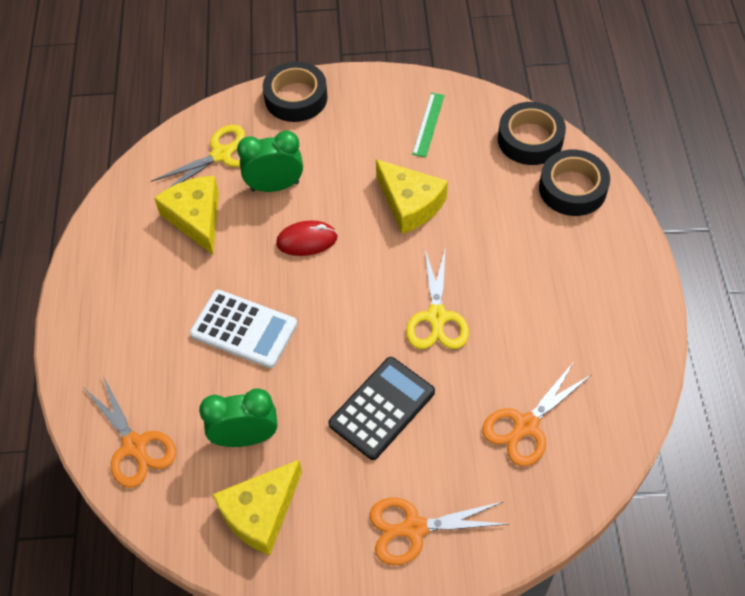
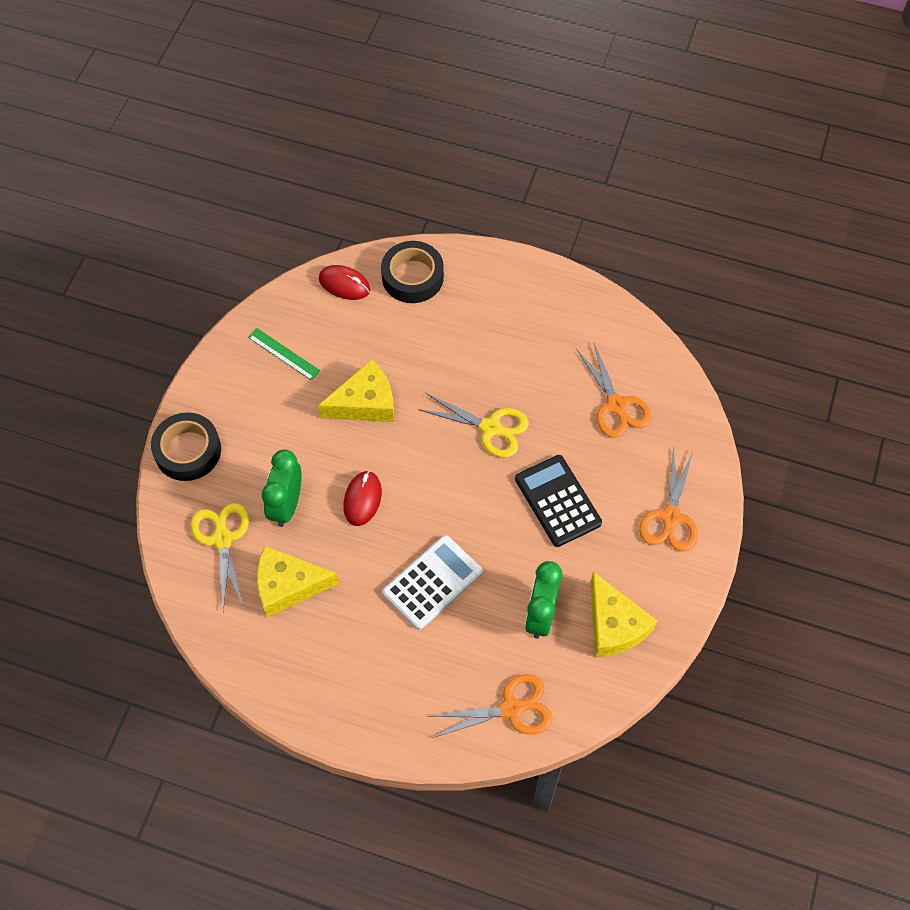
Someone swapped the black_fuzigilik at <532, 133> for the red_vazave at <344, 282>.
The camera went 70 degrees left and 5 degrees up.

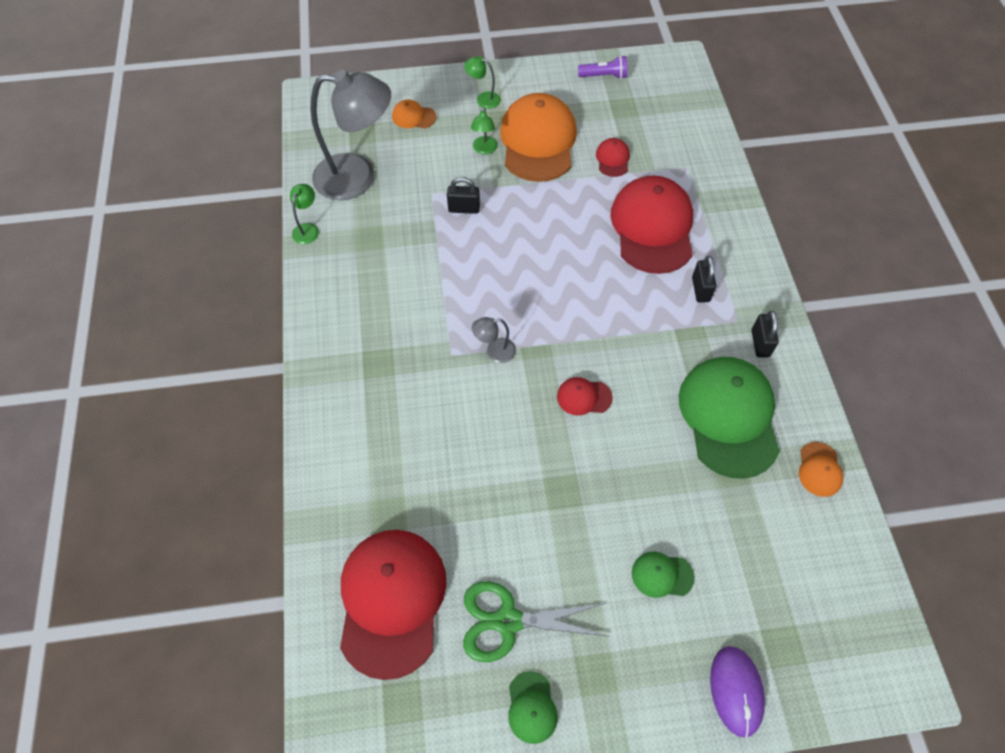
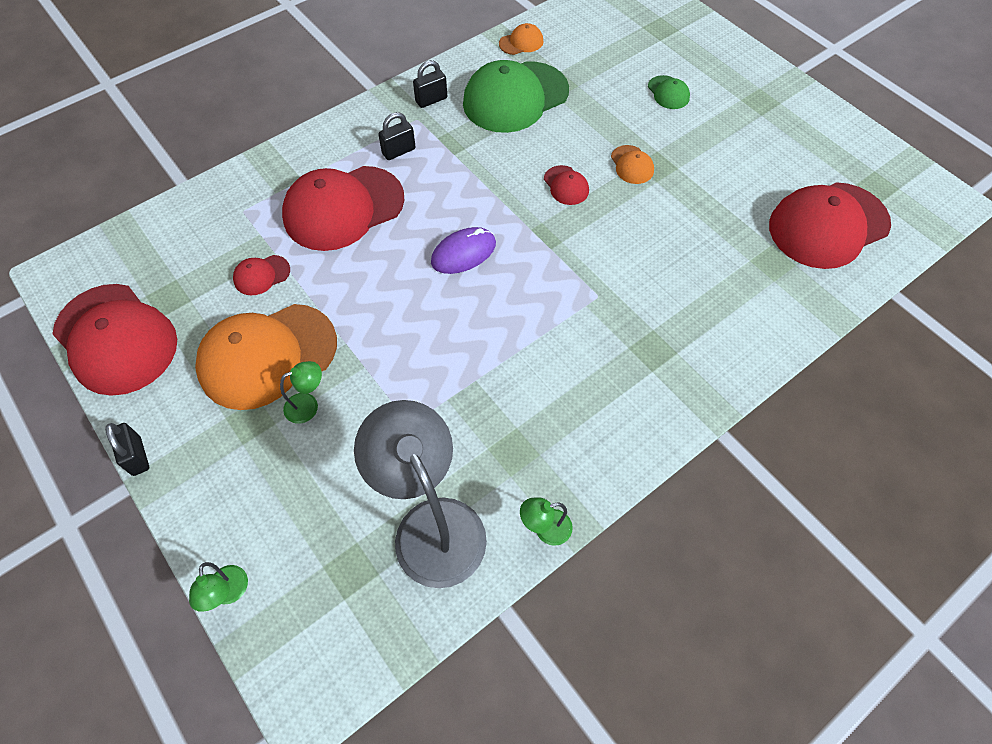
Someone carried the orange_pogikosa from <414, 114> to <632, 164>.
Someone carried the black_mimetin from <463, 195> to <127, 449>.
Someone took away the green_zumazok at <535, 621>.
Someone carried the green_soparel from <482, 82> to <218, 587>.
Someone took away the grey_soparel at <494, 340>.
Someone took away the green_pogikosa at <533, 707>.
Someone swapped the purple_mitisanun at <602, 67> for the red_pogikosa at <114, 340>.
Someone carried the purple_vazave from <737, 692> to <463, 250>.
The camera went 120 degrees left and 0 degrees up.

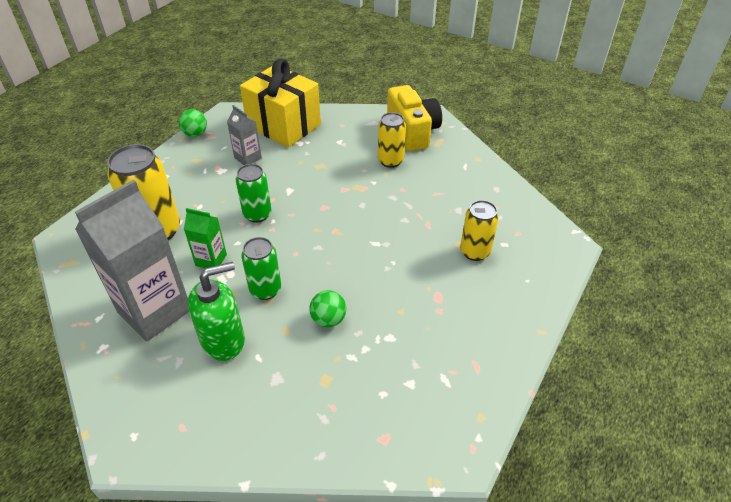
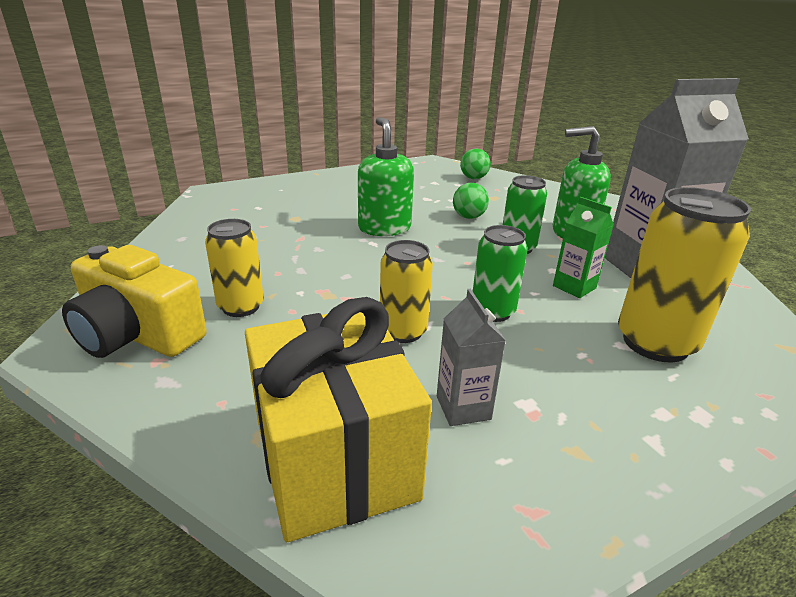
Someone carried the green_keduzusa from <193, 123> to <475, 163>.
Someone rotated the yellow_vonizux at <414, 118> by 75 degrees counterclockwise.
Someone carried the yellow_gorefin from <479, 230> to <406, 291>.
Someone put down the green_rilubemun at <386, 176>.
The camera went 150 degrees left and 15 degrees down.

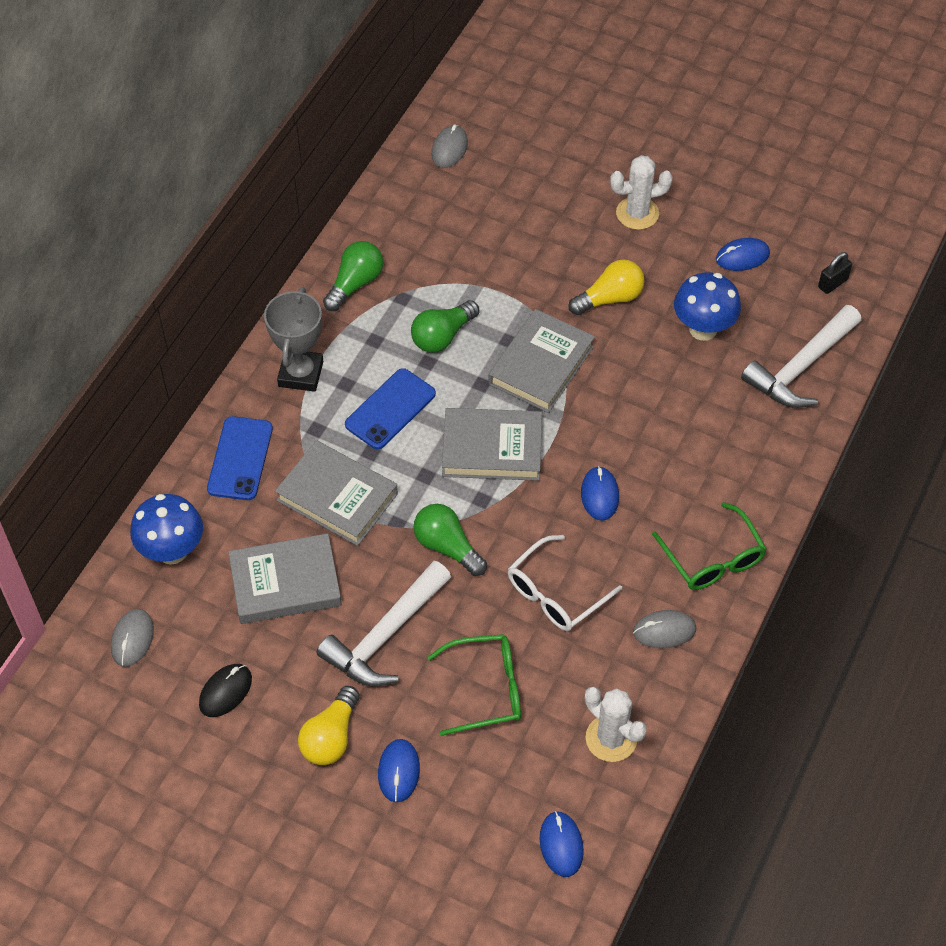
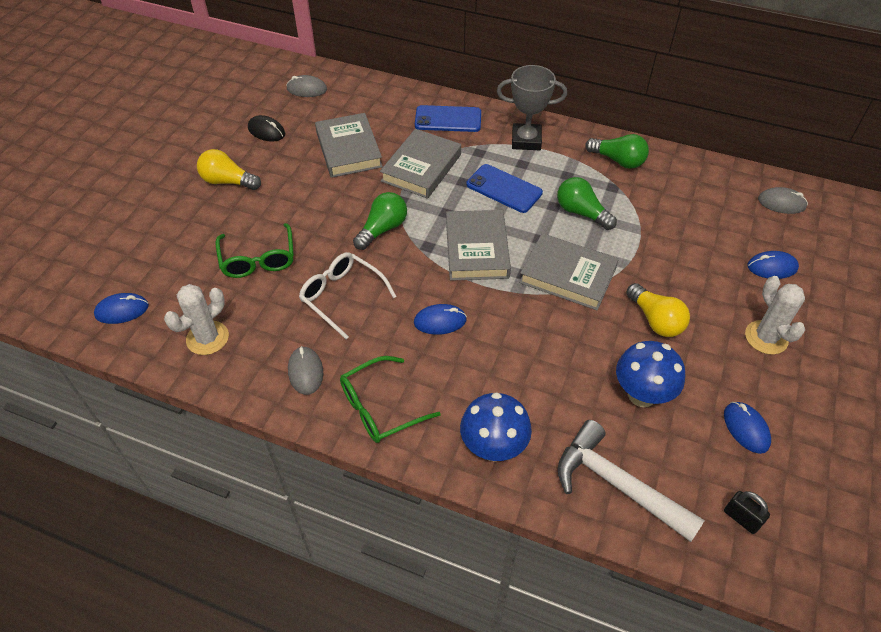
Someone carried the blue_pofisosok from <166, 529> to <496, 427>.
Someone took away the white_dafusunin at <384, 624>.
Someone carried the blue_vazave from <399, 770> to <773, 265>.
The camera went 85 degrees right and 5 degrees down.

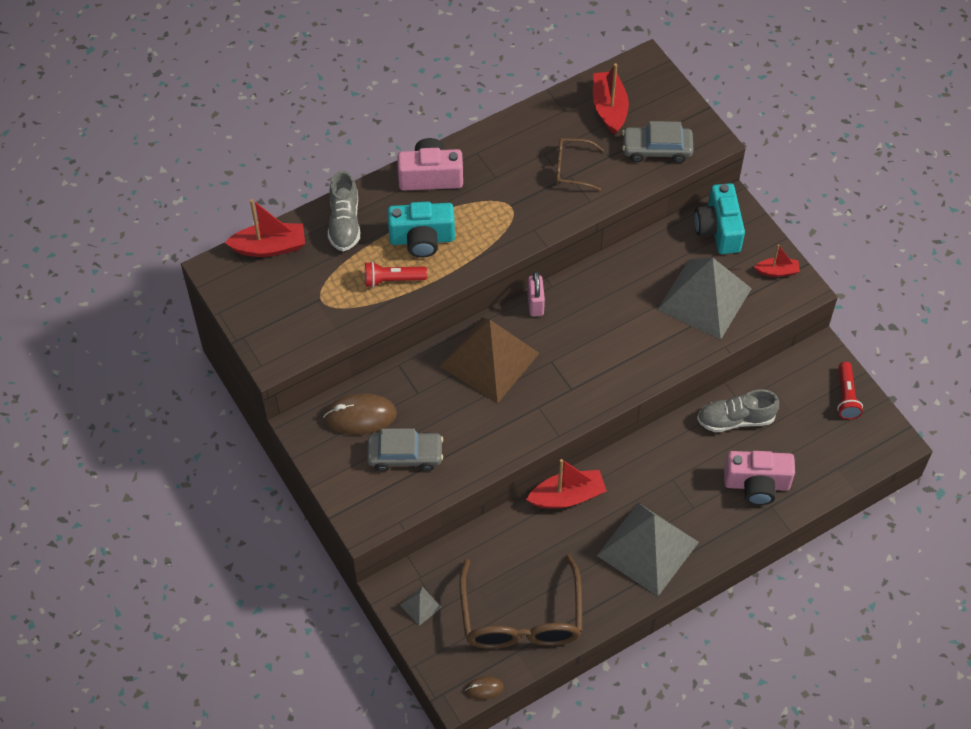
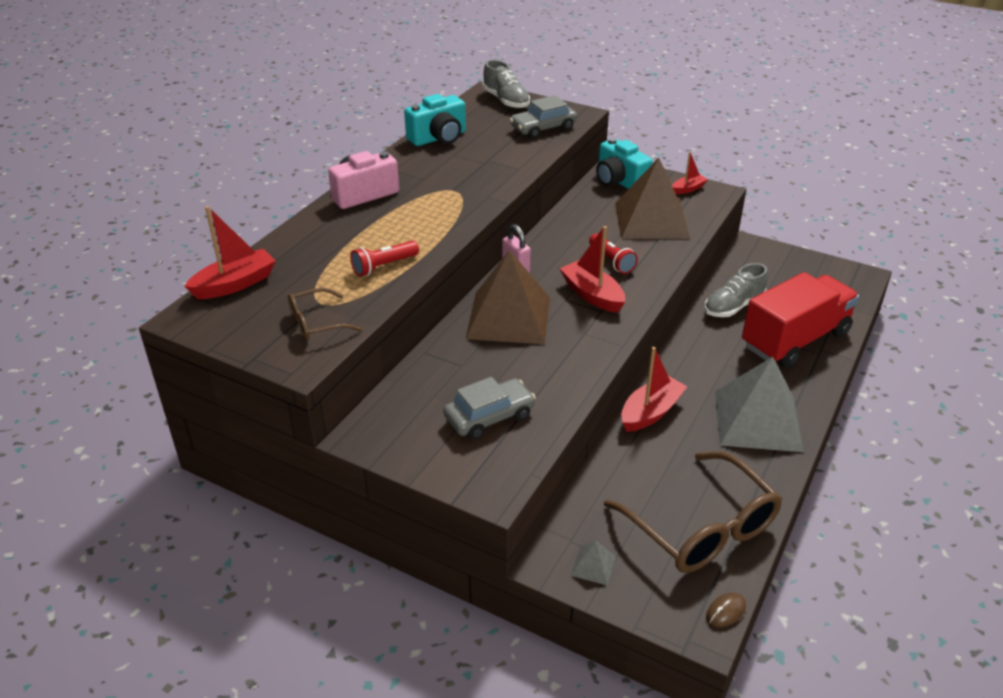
Someone took away the brown_vazave at <360, 414>.
Someone carried the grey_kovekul from <344, 210> to <506, 84>.
Someone carried the turquoise_vonizux from <421, 230> to <435, 120>.
Someone carried the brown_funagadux from <580, 164> to <325, 314>.
Someone carried the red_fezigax from <611, 99> to <592, 269>.
Someone repainted the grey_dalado at <704, 298>, which became the brown_dalado at <652, 198>.
Someone swapped the pink_vonizux at <759, 478> for the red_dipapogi at <801, 320>.
Someone carried the red_mitisanun from <850, 391> to <613, 254>.
The camera went 30 degrees left and 20 degrees down.

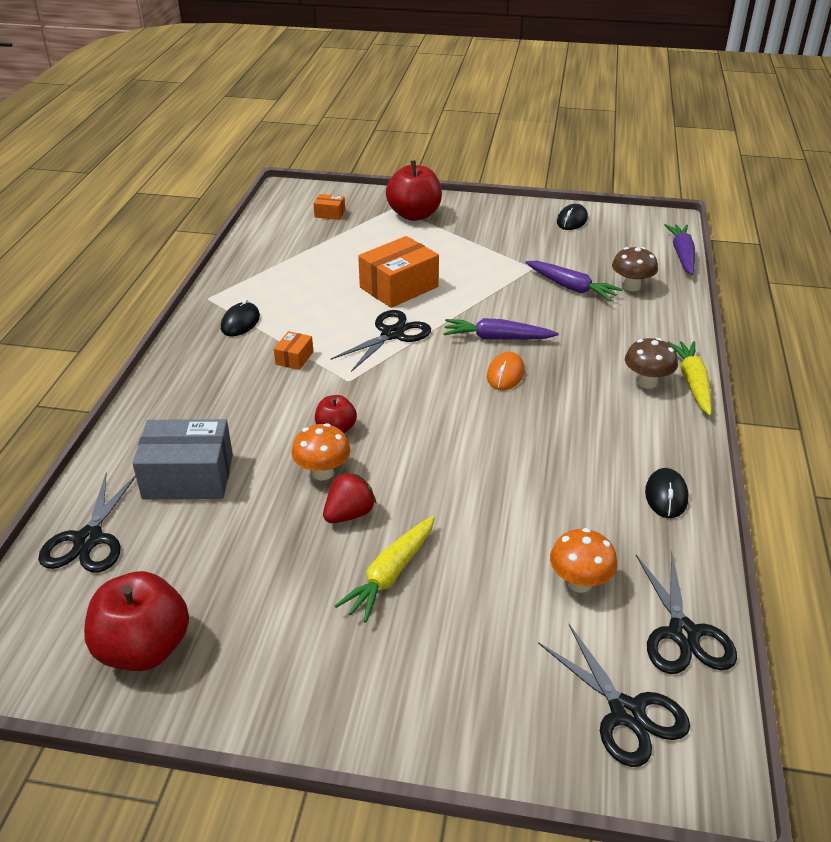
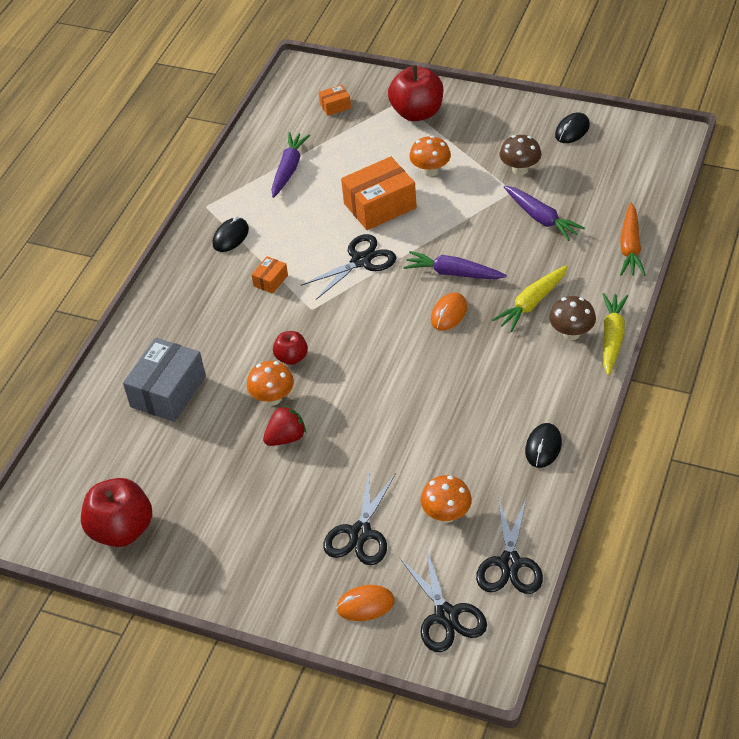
Someone carried the black_zumazok from <87, 523> to <359, 518>.
Someone rotated the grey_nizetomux at <182, 459> by 75 degrees counterclockwise.
Someone rotated the orange_nizetomux at <329, 207> by 45 degrees counterclockwise.
Someone carried the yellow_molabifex from <385, 569> to <530, 298>.
Someone carried the brown_pofisosok from <635, 269> to <520, 155>.
Someone carried the purple_molabifex from <680, 249> to <290, 165>.
Someone put down the orange_vazave at <365, 603>.
Someone put down the orange_pofisosok at <430, 156>.
Someone put down the orange_molabifex at <633, 239>.
The camera went 15 degrees right and 10 degrees up.

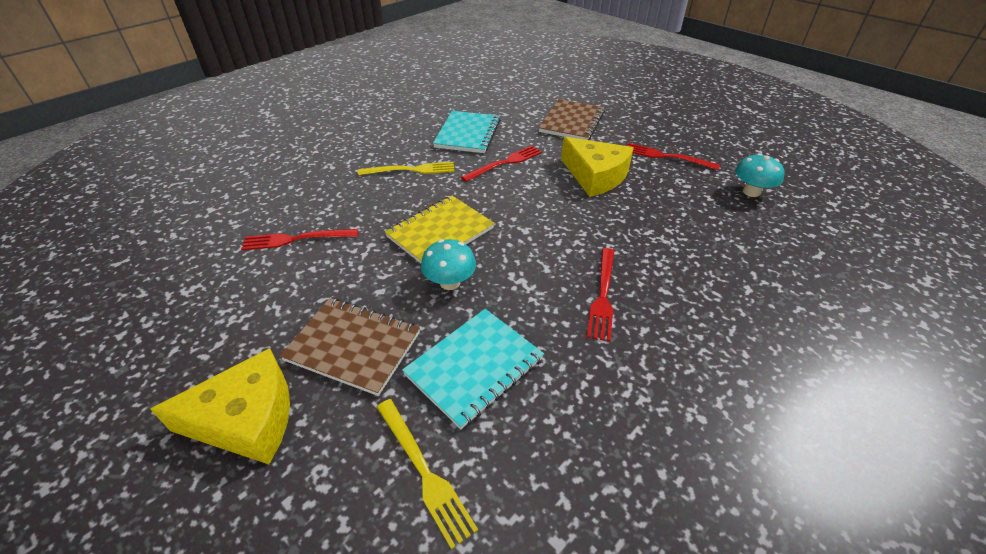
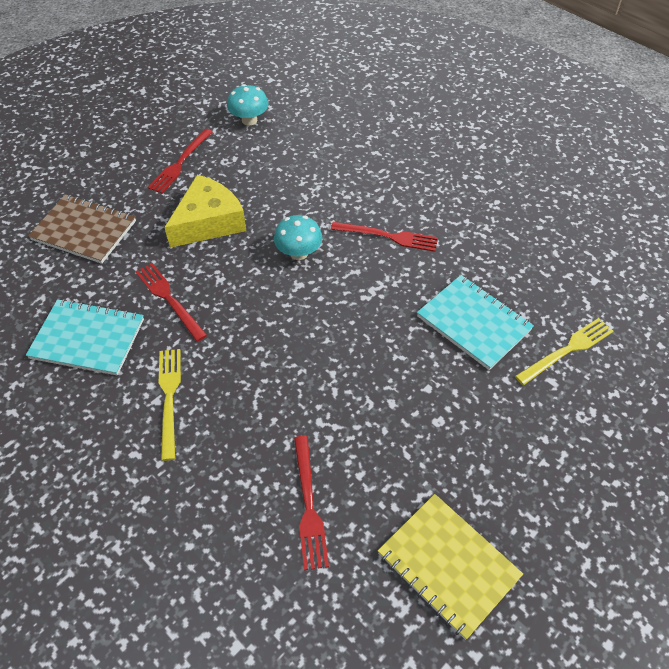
Someone took away the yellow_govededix at <220, 406>.
Someone took away the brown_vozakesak at <350, 347>.
Someone carried the yellow_vozakesak from <440, 229> to <450, 567>.
Someone carried the turquoise_pofisosok from <448, 264> to <298, 237>.
The camera went 90 degrees left and 10 degrees up.

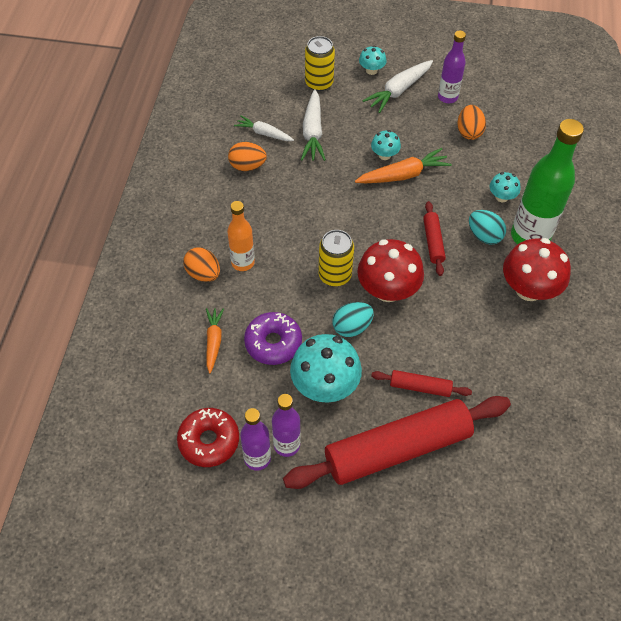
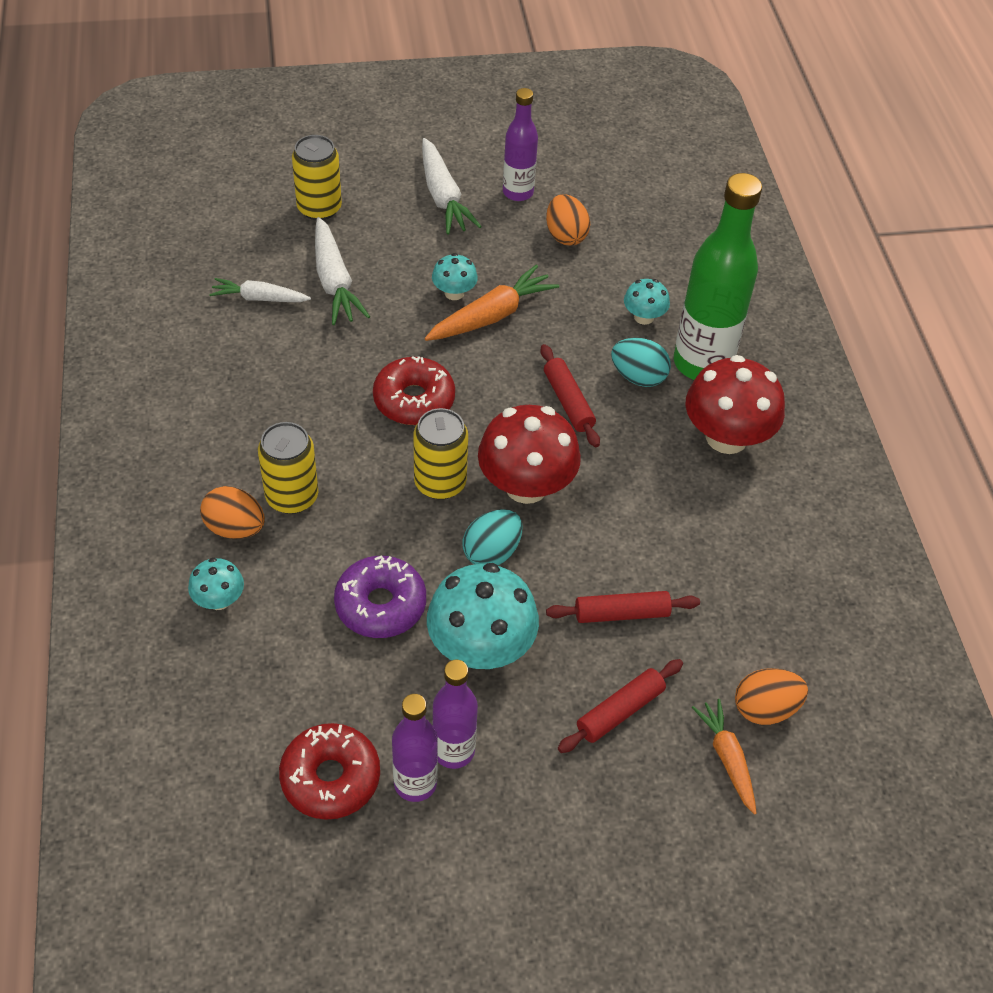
Someone carried the orange_molabifex from <215, 341> to <724, 757>.
Someone swapped the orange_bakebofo at <241, 236> for the yellow_gorefin at <288, 468>.
Someone carried the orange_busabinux from <247, 156> to <771, 696>.
Someone scaled the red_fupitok at <397, 442> by 0.43.
Someone carried the turquoise_pofisosok from <373, 60> to <216, 584>.
Someone rotated the white_molabifex at <397, 86> by 45 degrees counterclockwise.
Someone put down the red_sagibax at <414, 390>.
The camera went 20 degrees left and 5 degrees down.

